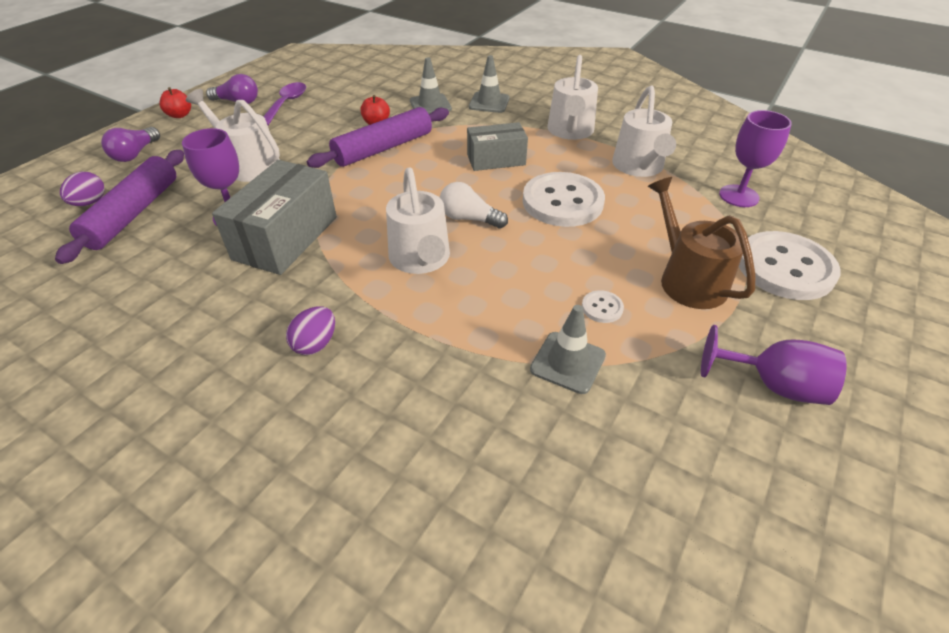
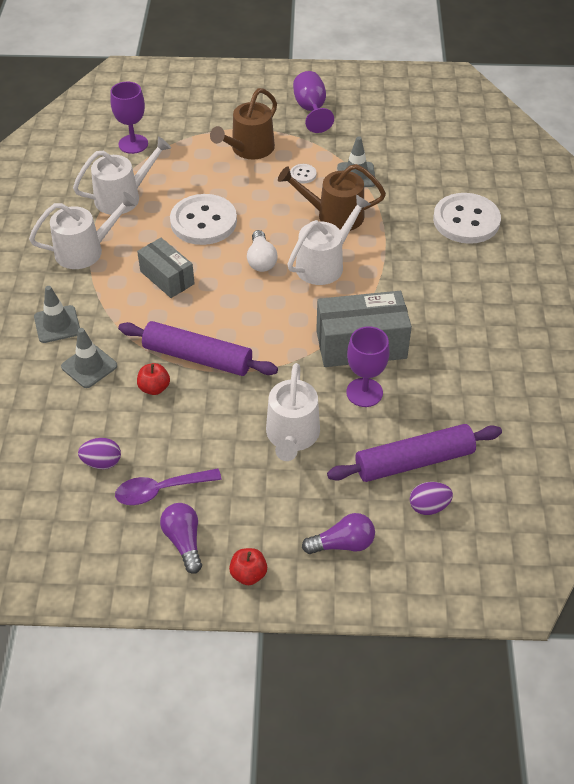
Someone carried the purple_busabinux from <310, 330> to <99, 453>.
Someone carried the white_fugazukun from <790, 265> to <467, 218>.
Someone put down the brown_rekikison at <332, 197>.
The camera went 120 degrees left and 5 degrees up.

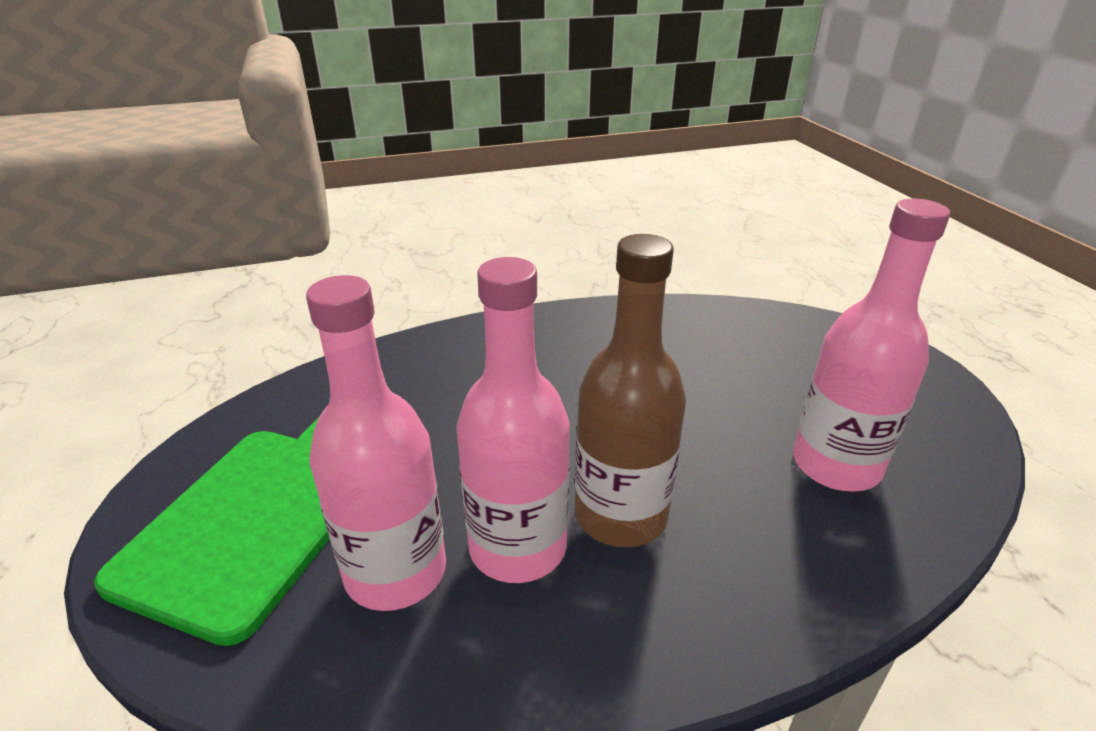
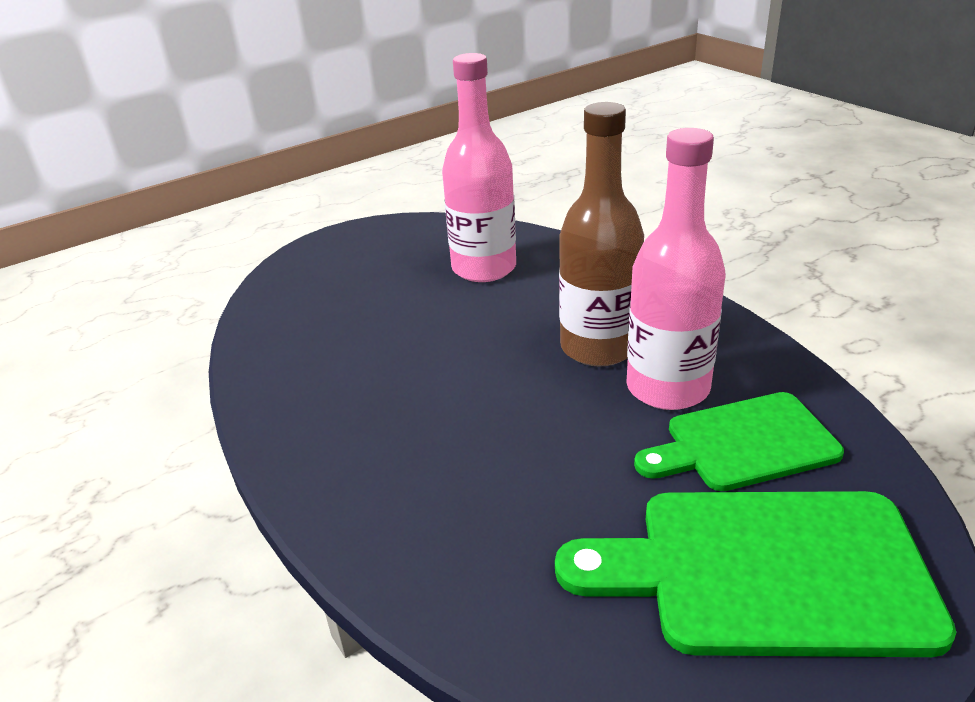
Someone swapped the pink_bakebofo at <376, 443> for the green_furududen at <739, 441>.
The camera went 105 degrees left and 0 degrees up.

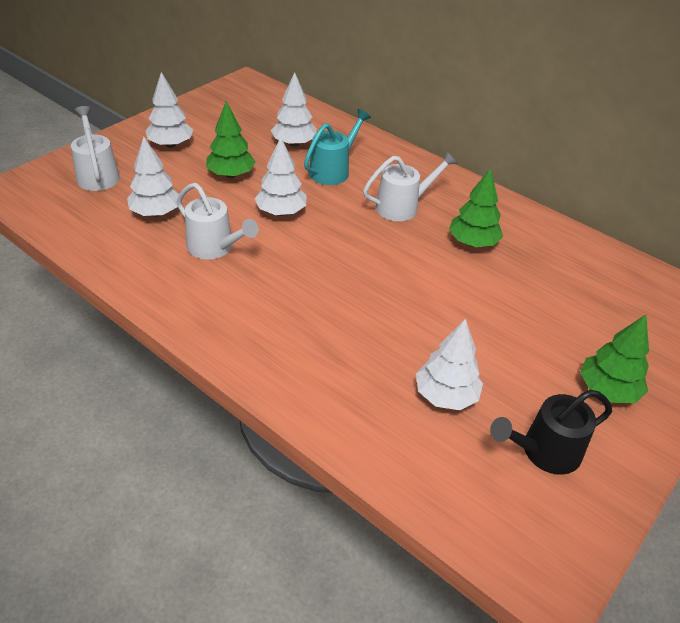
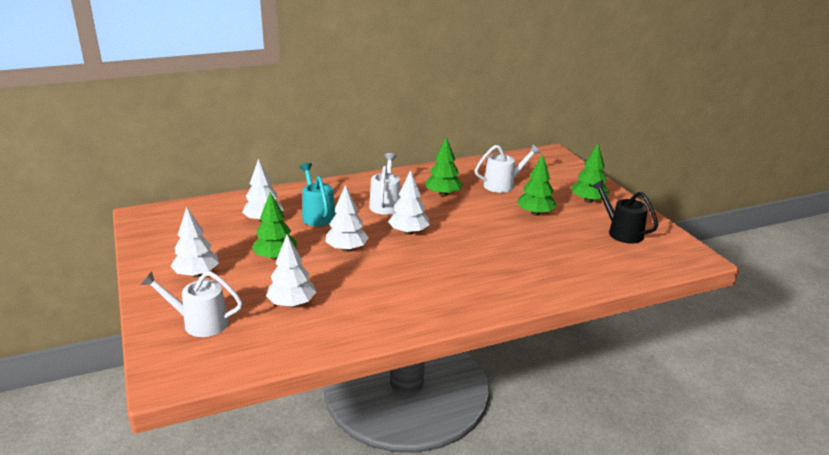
Someone carried the white_rekikison from <218, 221> to <508, 168>.
Someone carried the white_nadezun from <449, 364> to <409, 202>.
Someone rotated the black_rekikison at <551, 432> by 135 degrees clockwise.
Someone put down the green_nadezun at <537, 185>.
The camera went 60 degrees left and 15 degrees down.

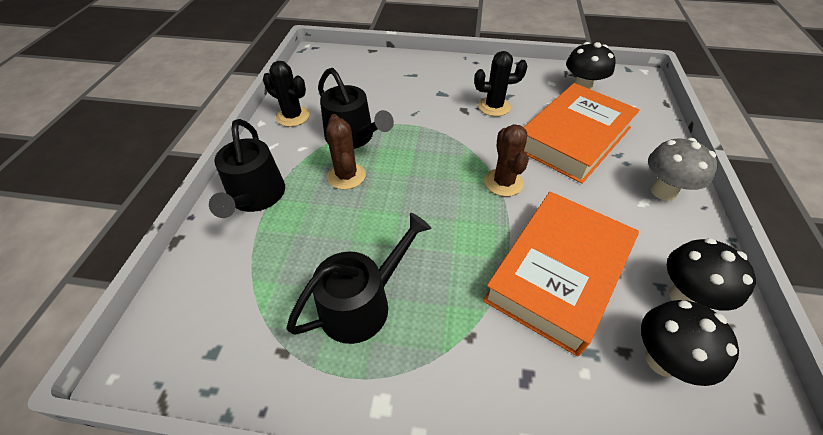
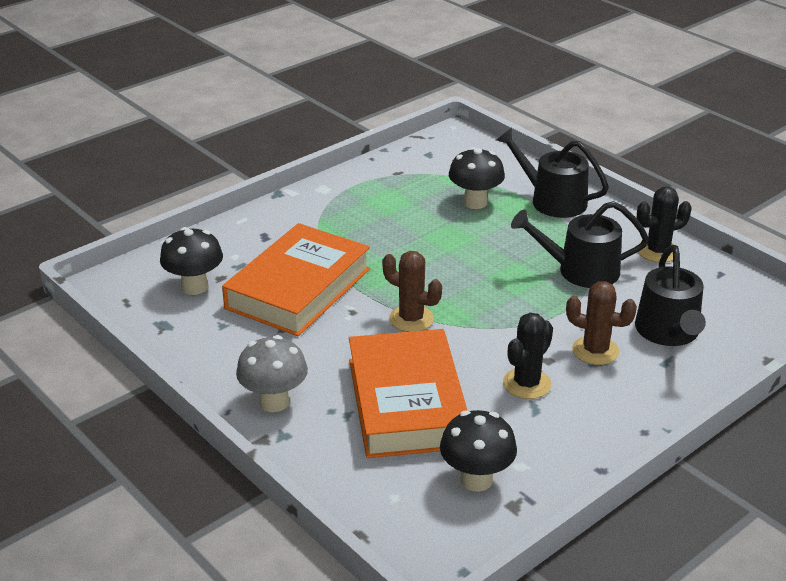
Someone carried the black_rekikison from <359, 278> to <670, 295>.
Someone carried the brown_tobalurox from <346, 152> to <601, 323>.
Someone rotated the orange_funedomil at <561, 274> by 45 degrees clockwise.
Someone carried the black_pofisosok from <711, 274> to <477, 178>.
The camera went 130 degrees right and 15 degrees down.

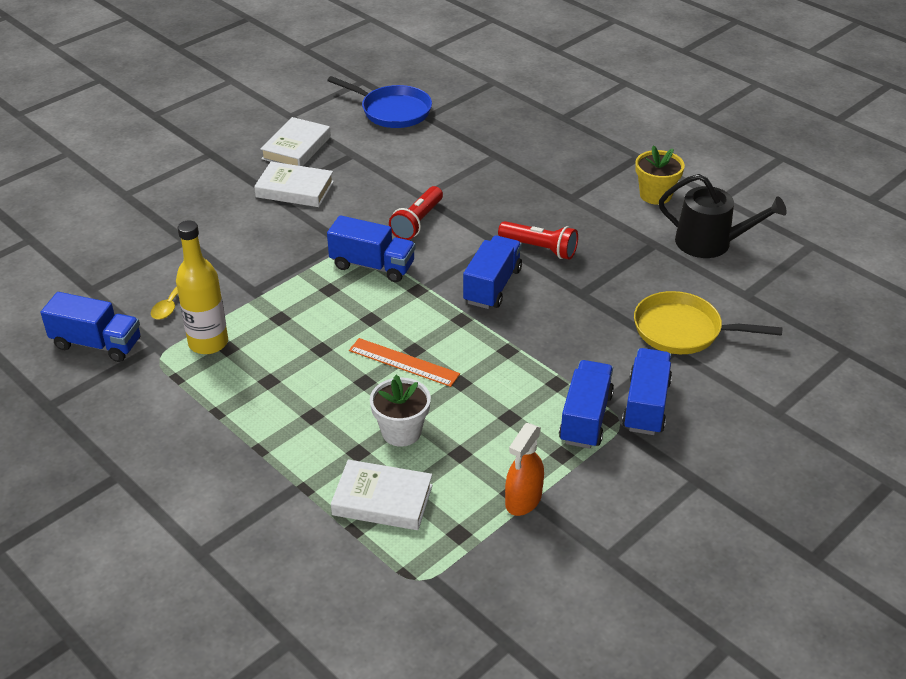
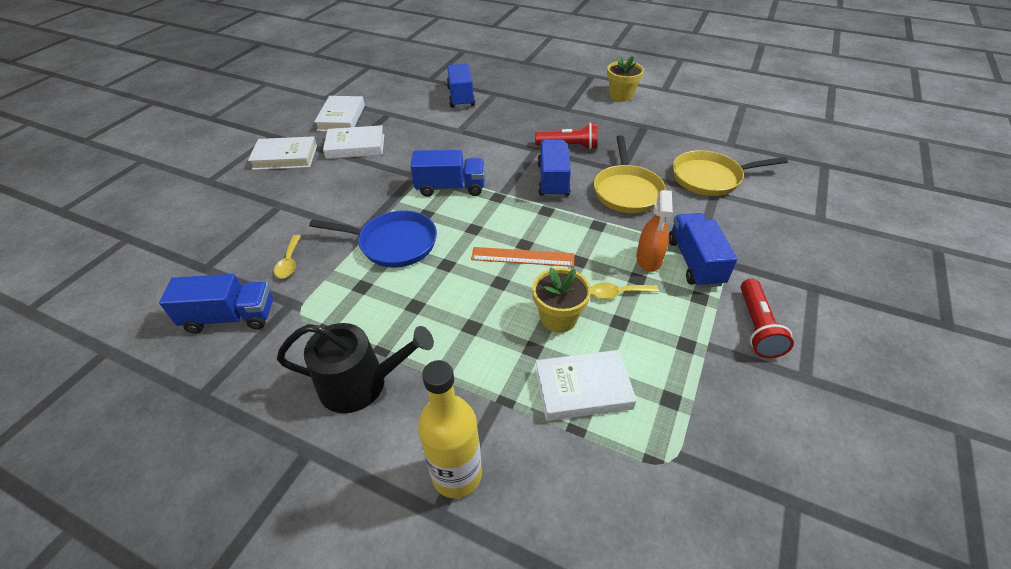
Someone carried the yellow_bakebofo from <202, 287> to <450, 429>.
Someone carried the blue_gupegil from <379, 102> to <373, 239>.
Someone repainted the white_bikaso at <400, 411>, which became the yellow_bikaso at <561, 300>.
Someone carried the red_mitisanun from <416, 213> to <767, 318>.
Someone carried the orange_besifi from <524, 469> to <654, 231>.
Someone carried the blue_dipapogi from <647, 391> to <461, 86>.
Someone carried the black_rekikison from <723, 216> to <355, 368>.
Someone put down the white_funedomil at <282, 153>.
Someone put down the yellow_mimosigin at <625, 291>.
Someone put down the yellow_gupegil at <630, 174>.
The camera went 20 degrees left and 5 degrees up.

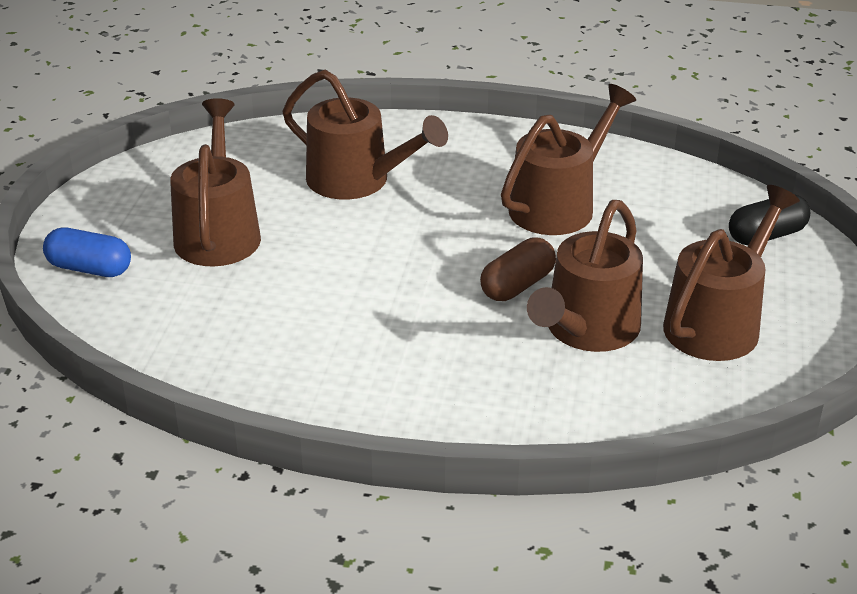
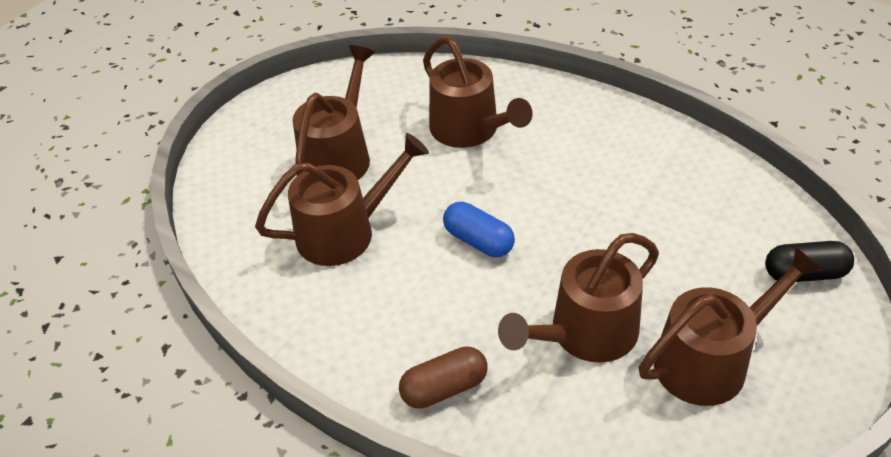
Someone carried the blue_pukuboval from <87, 252> to <479, 229>.
Someone carried the brown_pukuboval from <518, 269> to <443, 377>.
Someone carried the brown_rekikison from <568, 159> to <342, 199>.
The camera went 25 degrees right and 10 degrees up.

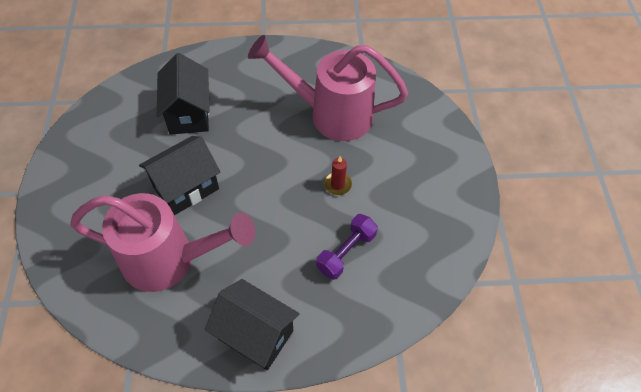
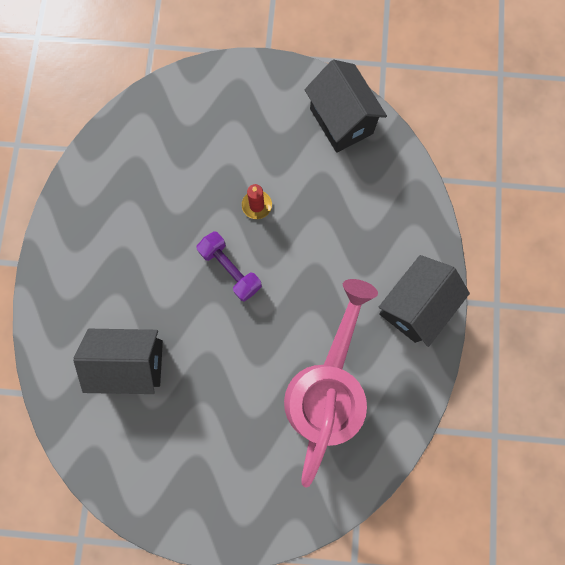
Someone carried the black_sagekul from <180, 175> to <346, 106>.
Someone took away the pink_rekikison at <328, 88>.
Someone carried the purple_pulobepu from <347, 247> to <229, 266>.
The camera went 80 degrees left and 20 degrees up.

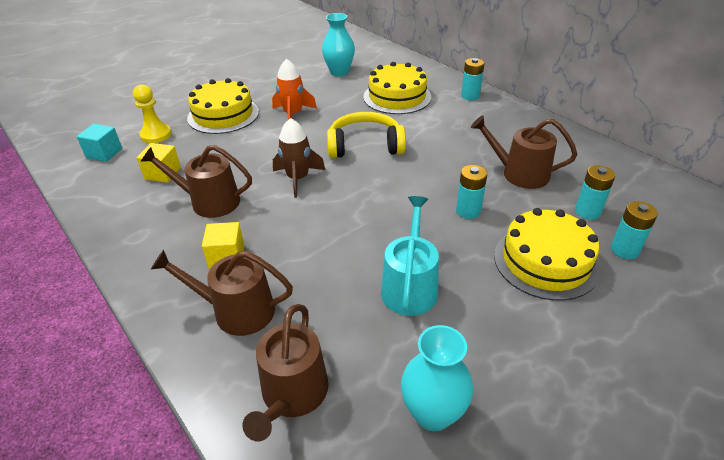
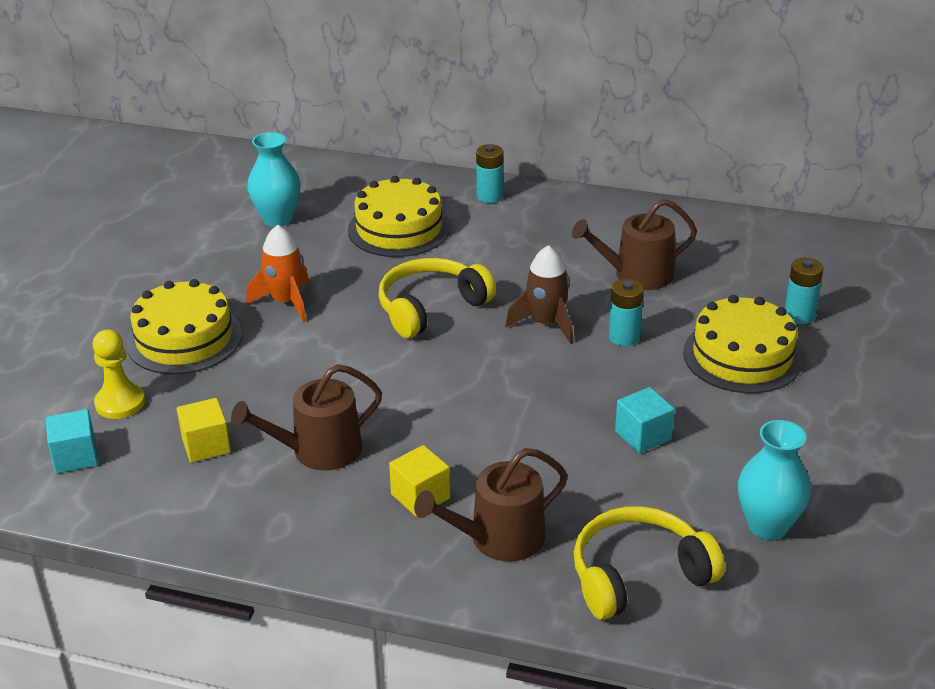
Someone swapped the brown_rekikison at <285, 372> for the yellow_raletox at <649, 563>.
Someone carried the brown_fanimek from <299, 158> to <539, 294>.
Someone swapped the turquoise_rekikison at <410, 256> for the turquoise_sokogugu at <645, 420>.
Someone took away the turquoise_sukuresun at <595, 192>.
The camera went 35 degrees left and 5 degrees down.

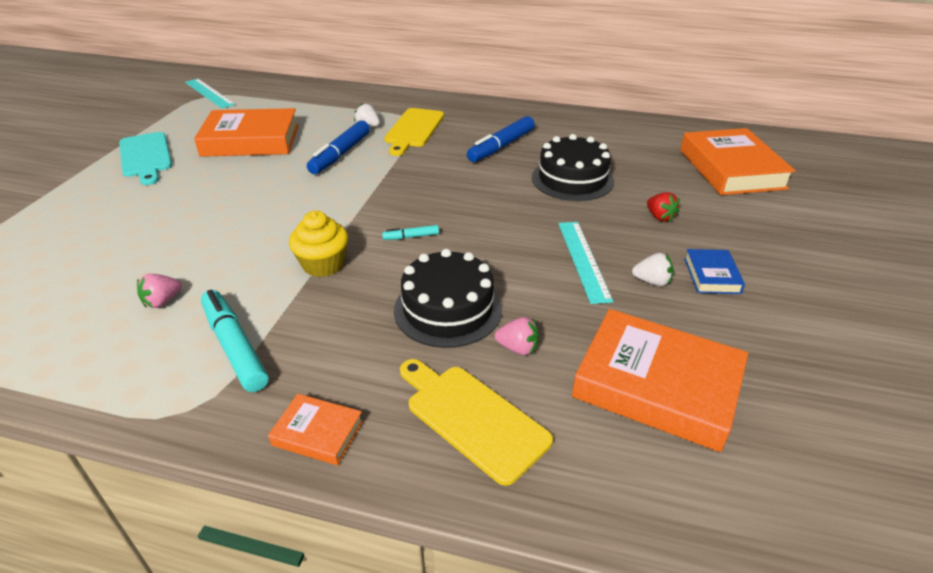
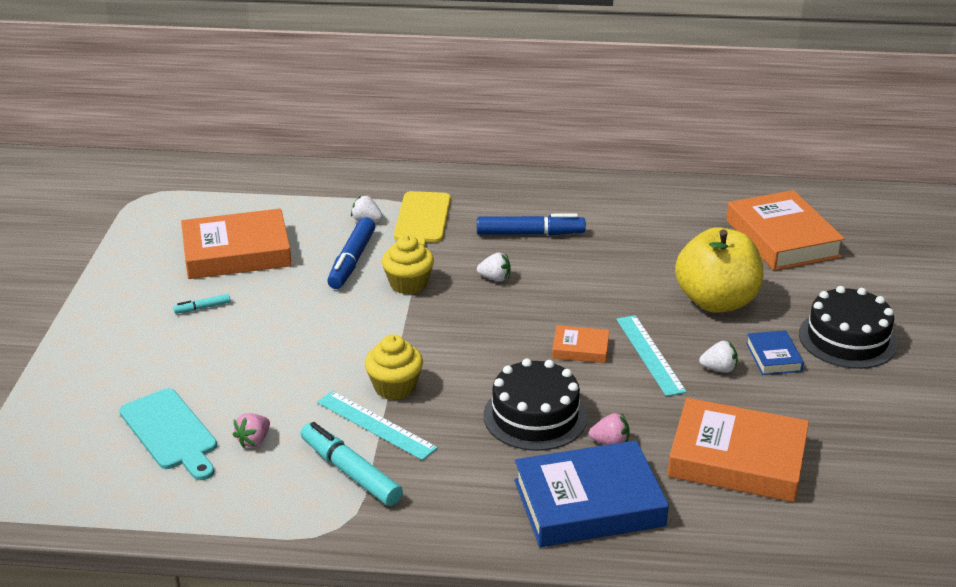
Someone carried the turquoise_furududen from <145, 158> to <168, 434>.
Someone carried the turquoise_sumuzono from <210, 94> to <377, 425>.
Someone carried the orange_funedomil from <315, 429> to <580, 344>.
Someone carried the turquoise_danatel from <410, 232> to <201, 304>.
Someone swapped the yellow_furududen at <476, 422> for the blue_funedomil at <591, 494>.
Someone rotated the blue_danatel at <501, 139> by 120 degrees counterclockwise.
Someone carried the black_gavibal from <573, 167> to <848, 327>.
Someone swapped the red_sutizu at <663, 207> for the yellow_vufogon at <719, 270>.
Someone put down the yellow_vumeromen at <408, 265>.
Someone put down the white_sutizu at <494, 267>.
The camera went 10 degrees left and 5 degrees down.

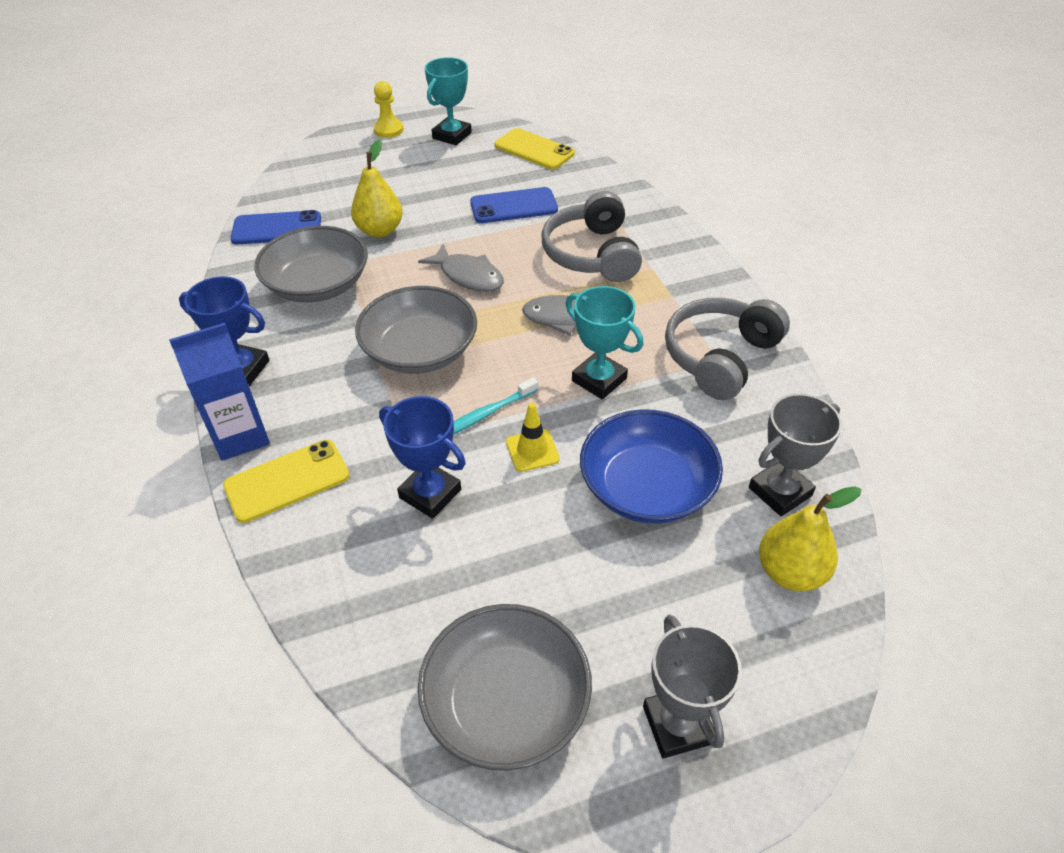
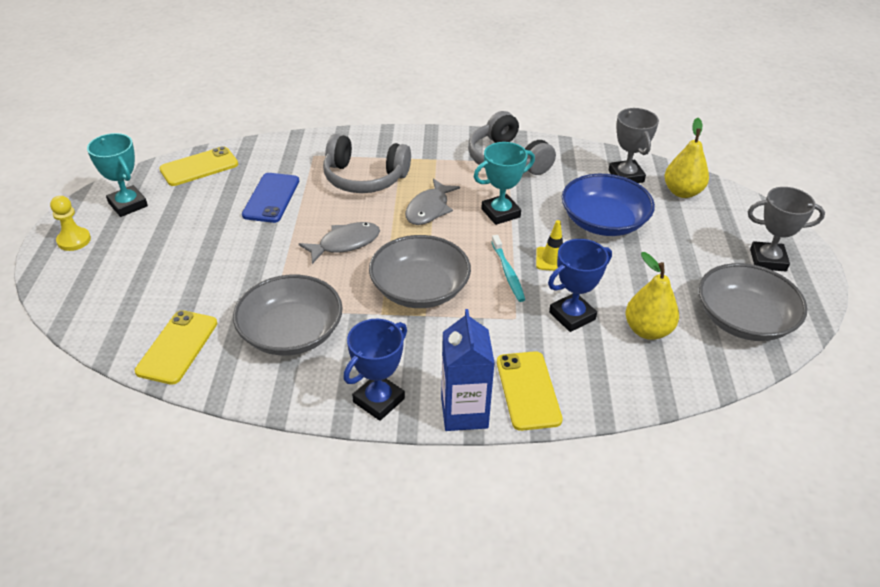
Someone repainted the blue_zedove at <276, 227>, which became the yellow_zedove at <176, 347>.
Someone carried the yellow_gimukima from <377, 189> to <652, 296>.
The camera went 70 degrees left and 5 degrees down.

